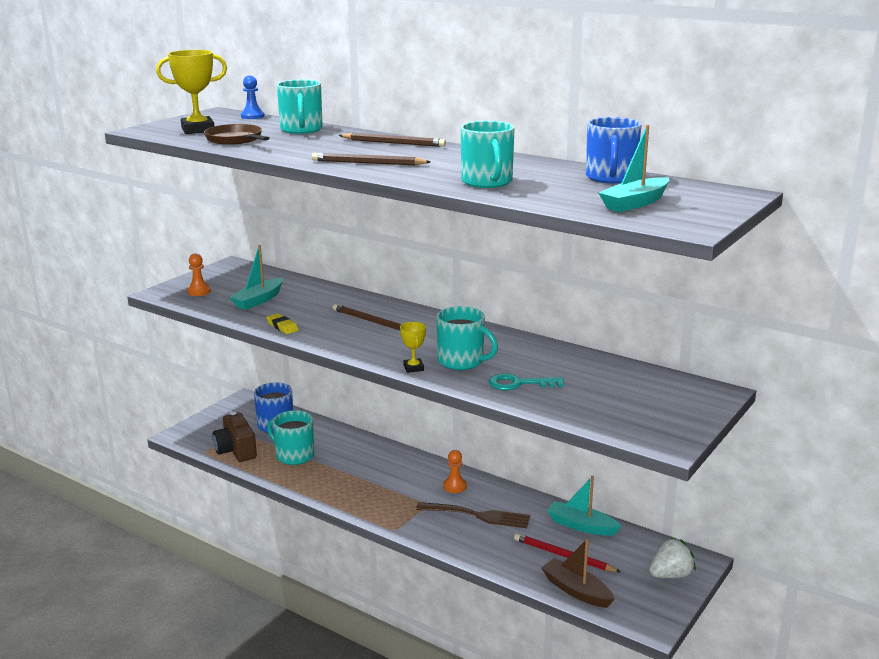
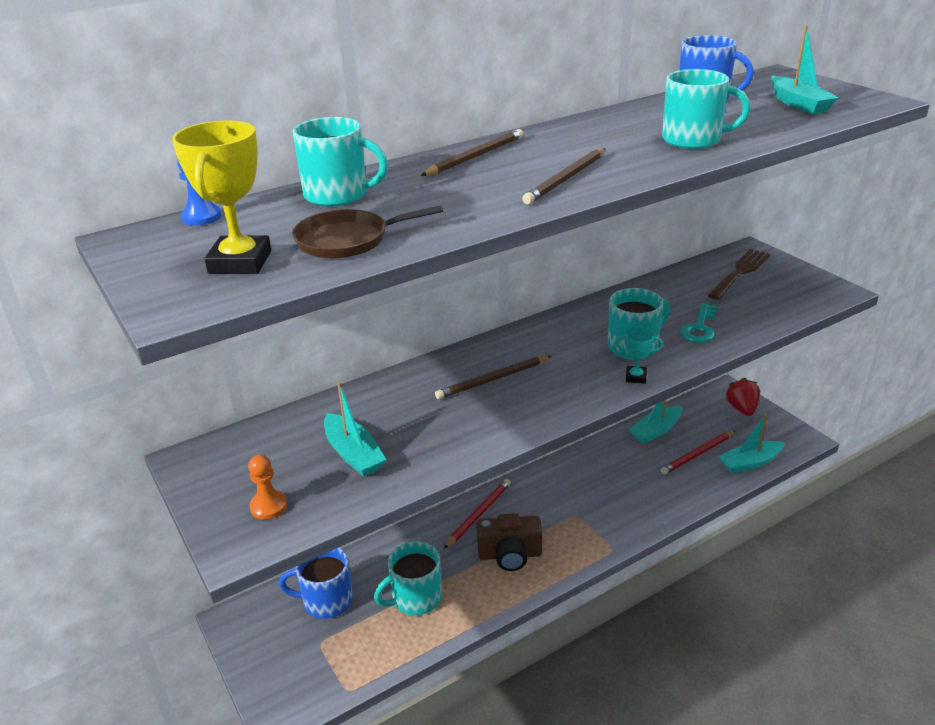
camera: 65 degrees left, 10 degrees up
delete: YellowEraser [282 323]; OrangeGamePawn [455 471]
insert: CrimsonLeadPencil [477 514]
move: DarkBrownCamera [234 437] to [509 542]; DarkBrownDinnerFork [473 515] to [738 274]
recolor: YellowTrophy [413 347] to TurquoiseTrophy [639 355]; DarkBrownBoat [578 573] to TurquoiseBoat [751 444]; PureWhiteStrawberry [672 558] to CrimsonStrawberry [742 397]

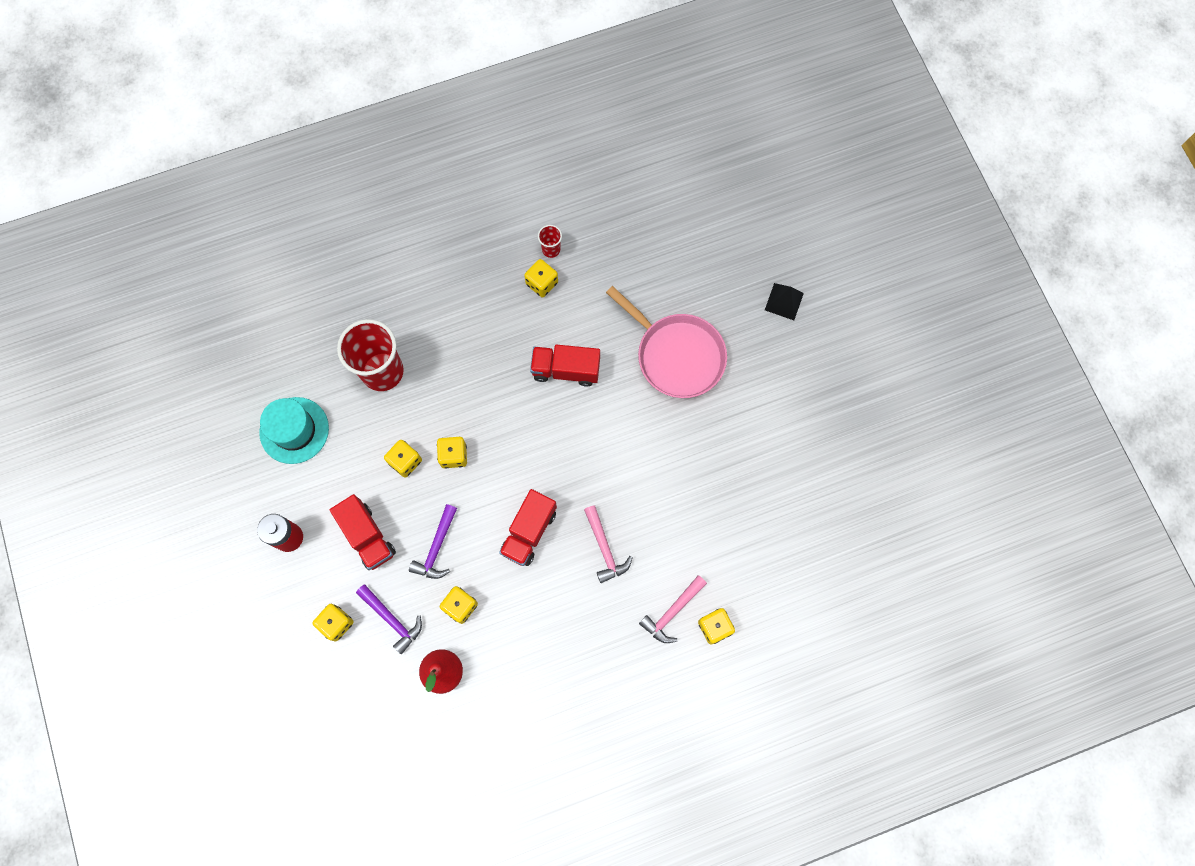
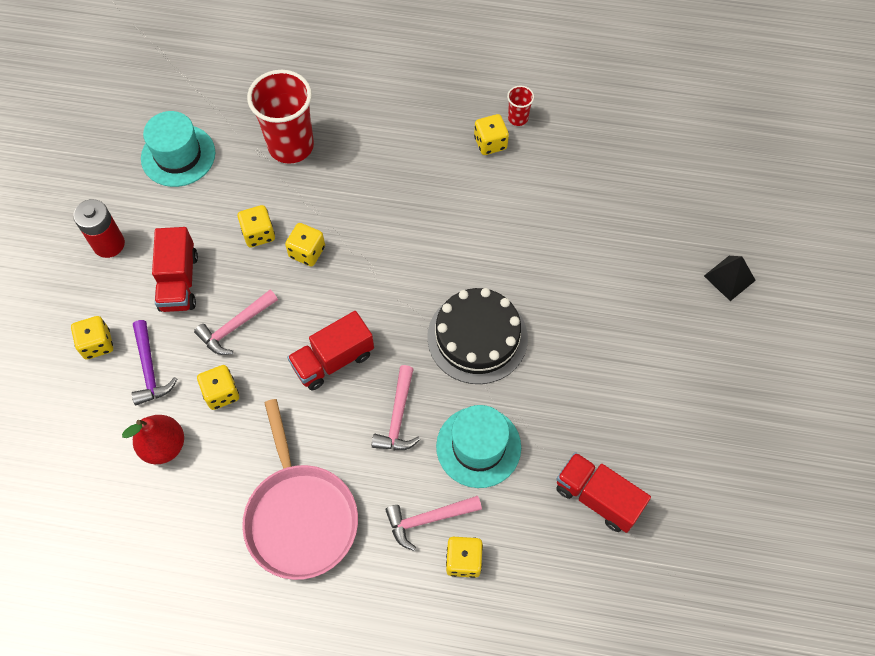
camera: 30 degrees right, 10 degrees down
insert: EbonyLayerCake [477 336]; TurquoiseHat [478 446]
move: PinkPan [666 342] to [300 489]; CrimsonTruck [565 365] to [603 492]
recolor: VioletHammer [433 541] to PinkHammer [236 322]

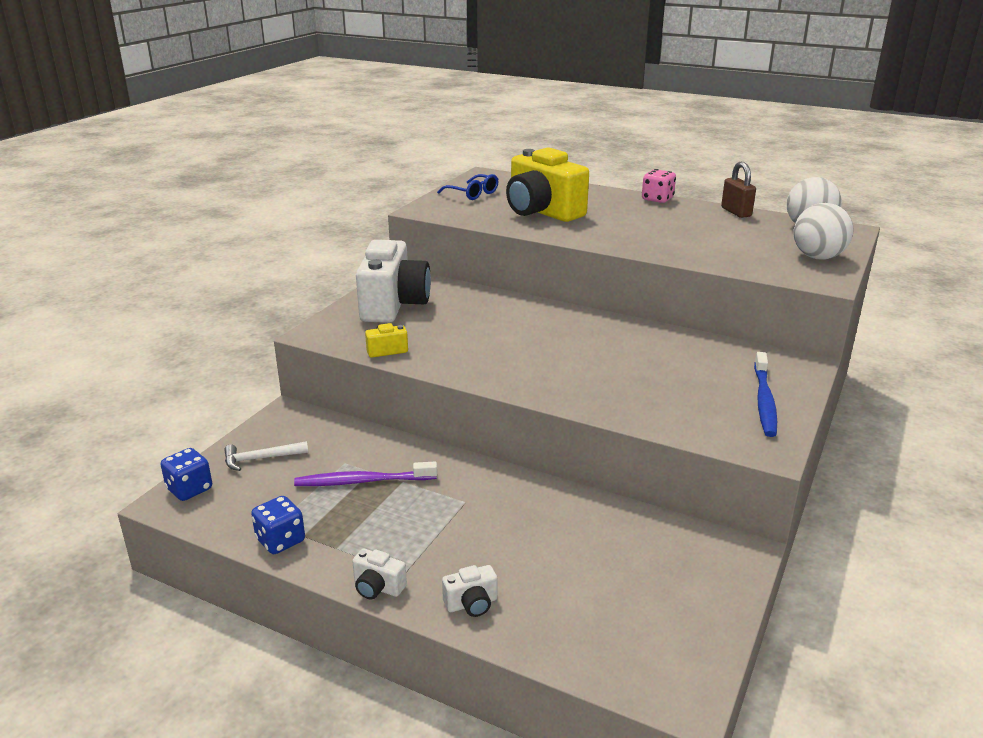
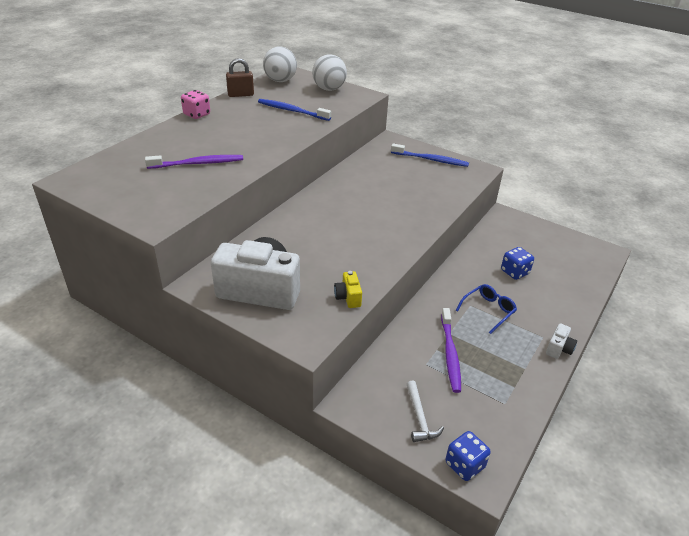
camera: 85 degrees left, 10 degrees up
delete: PureWhiteCamera [469 591]
insert: BlueDentalBrush [294 110]
move: BlueGlasses [467 187] to [486 309]; BlueGameDie [278 525] to [517 263]
replace: YellowCamera [547 184] to VioletDentalBrush [194 162]

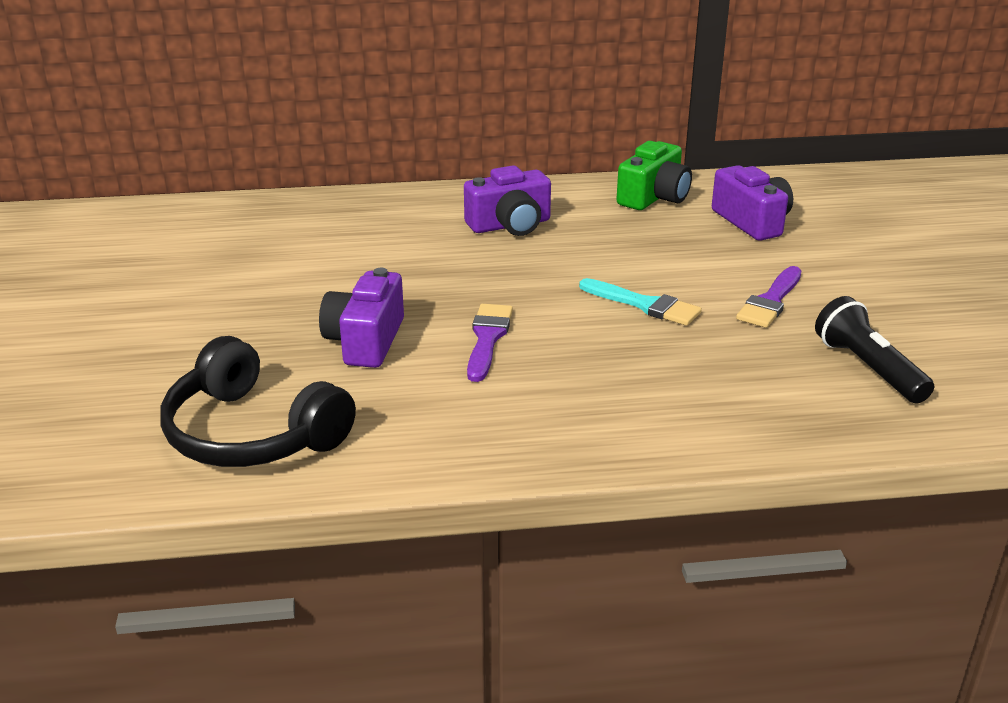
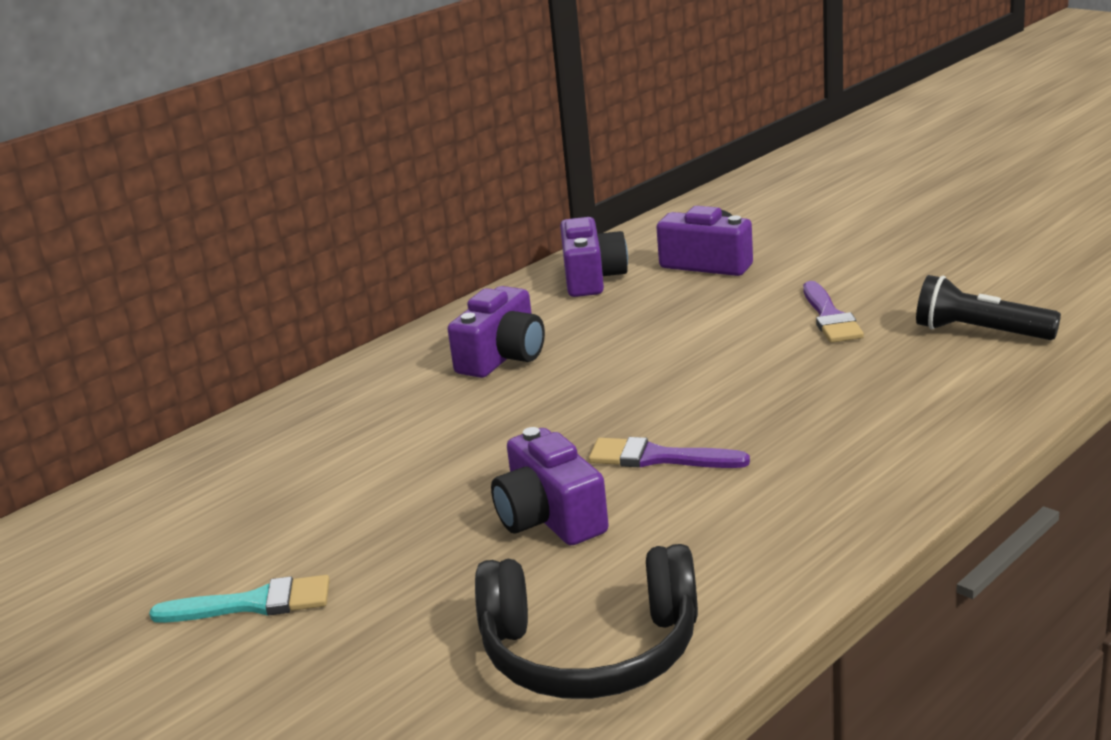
camera: 35 degrees left, 5 degrees down
move: TurquoisePaintbrush [640 302] to [239 599]
recolor: GreenCamera [654 175] to VioletCamera [594 257]
rotate: VioletPaintbrush [490 343] = [669 452] 45 degrees counterclockwise

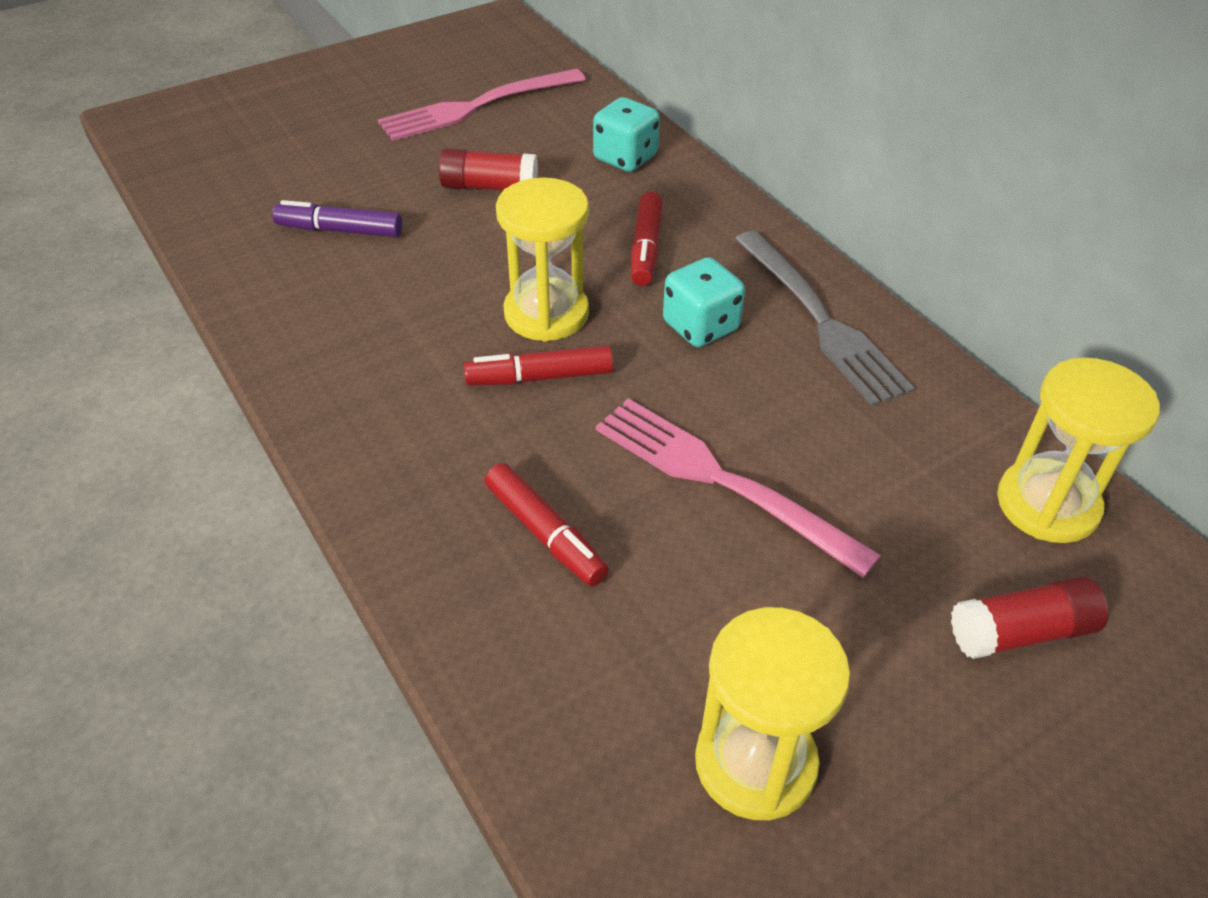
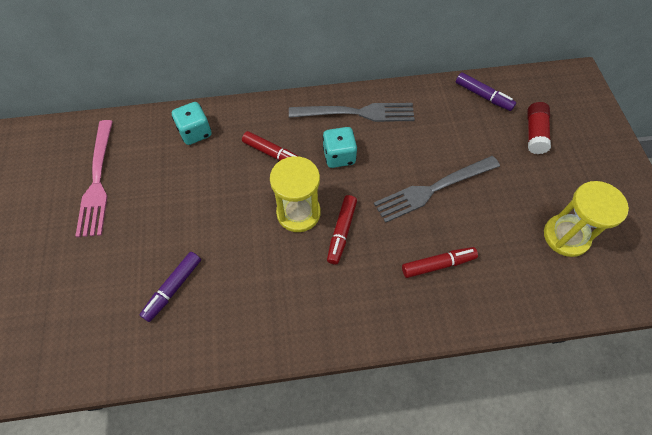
camera: 65 degrees left, 15 degrees up
delete: CrimsonGlue [488 169]
replace: YellowHourglass [1078 450] to VioletFeltPen [486 91]
recolor: PinkDinnerFork [738 488] to GreyDinnerFork [437 189]

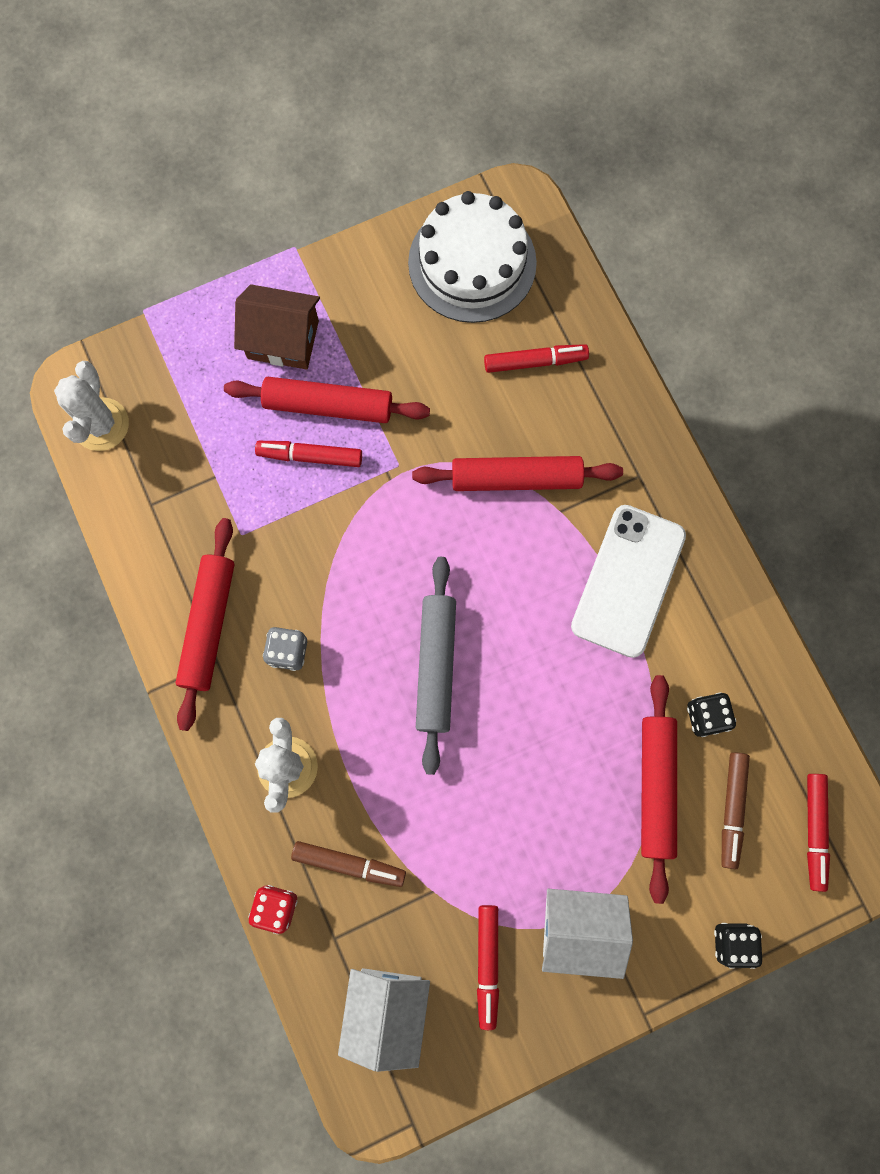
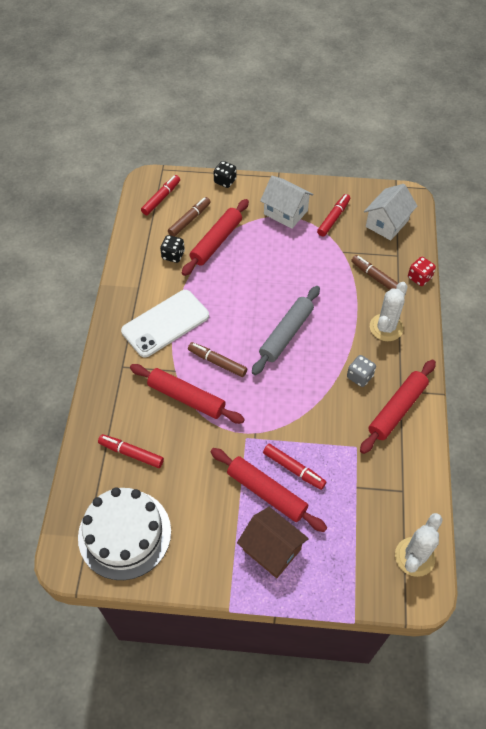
camera: 150 degrees left, 20 degrees down
insert: DarkBrownFeltPen [217 359]

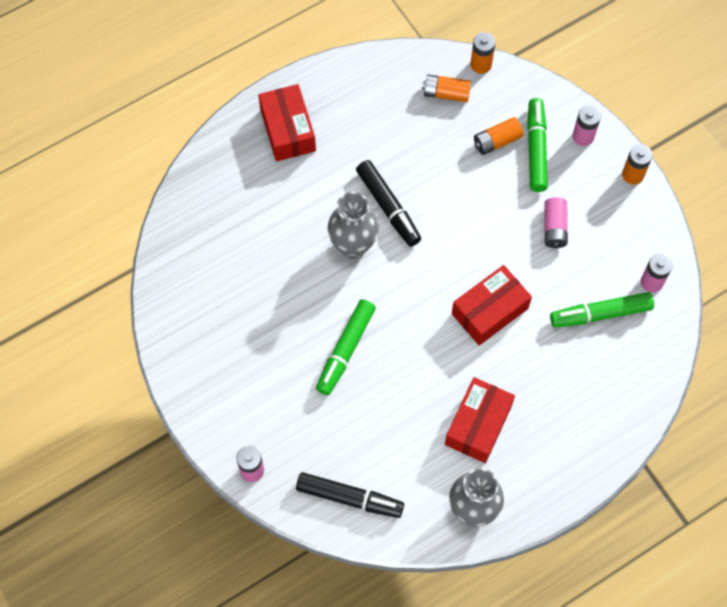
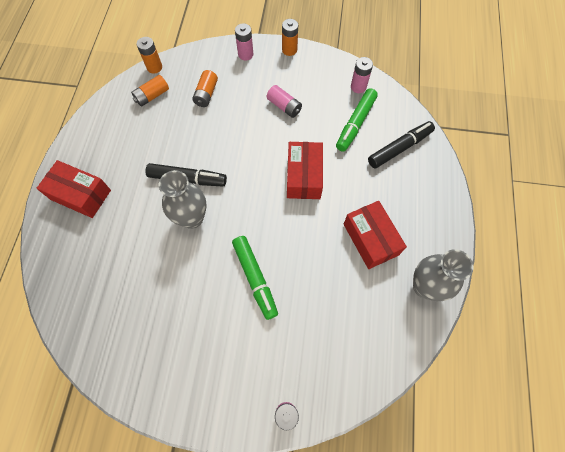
camera: 50 degrees left, 0 degrees up
delete: GreenFeltPen [537 145]
move: EbonyFeltPen [350 495] to [401 144]

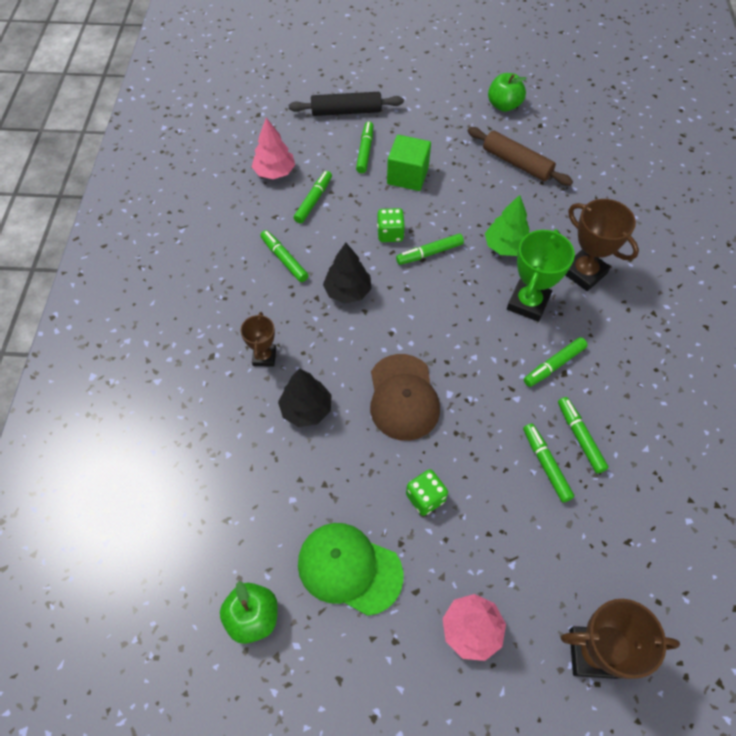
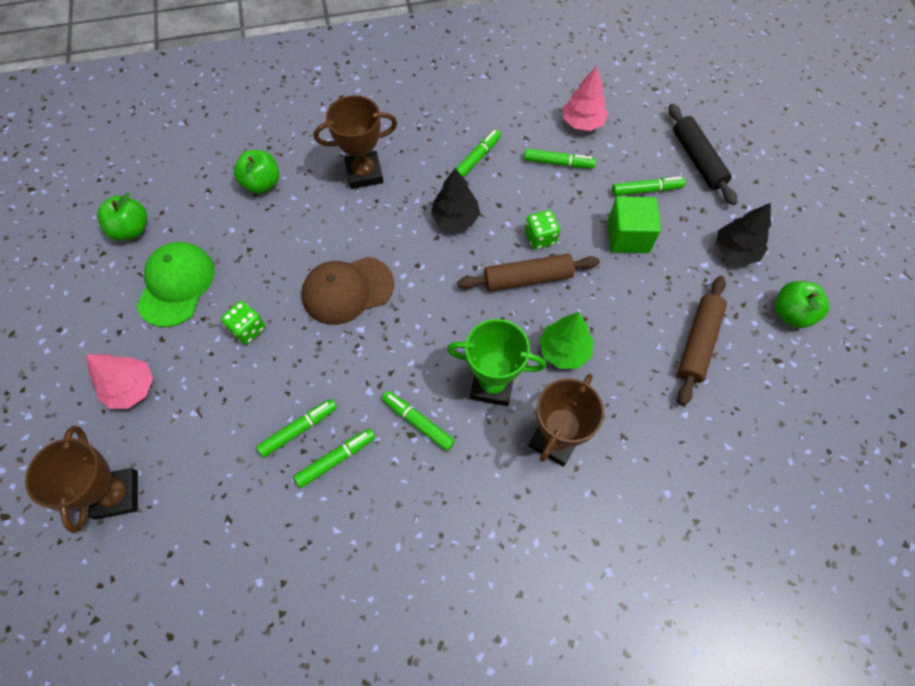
camera: 75 degrees right, 5 degrees up
insert: GreenApple [256 172]
move: EbonyFirTree [305 397] to [743 234]
replace: GreenFeltPen [430 249] to DarkBrownDoughRoller [528 272]
resize: DarkBrownTrophy [258 339] = [355 142] x1.65

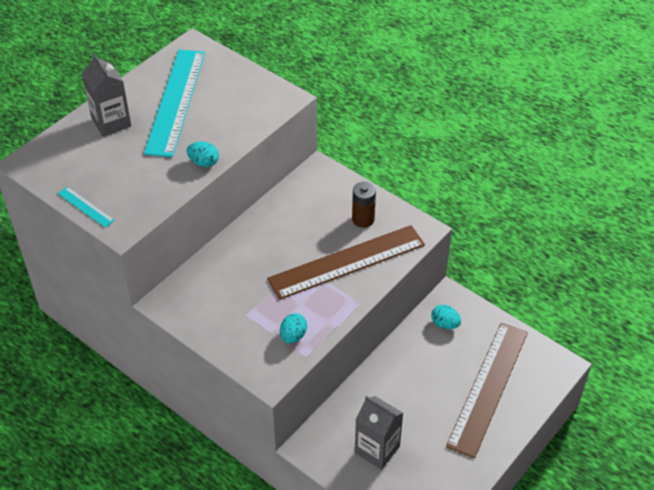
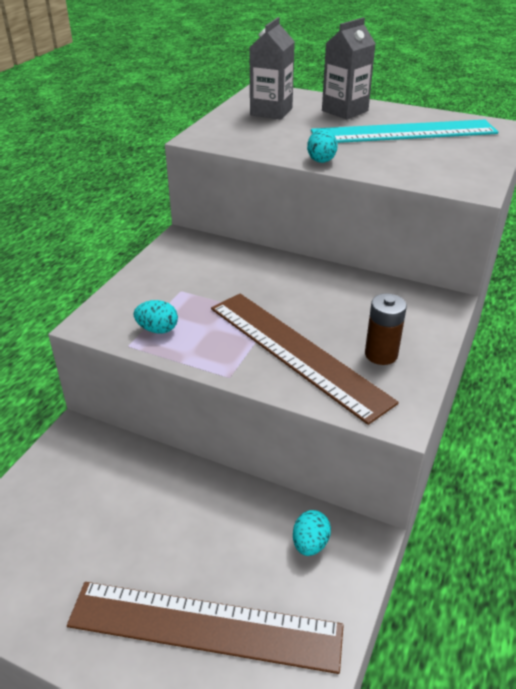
camera: 75 degrees right, 10 degrees down
delete: TurquoiseStraightedge [86 207]
move: GreyMilkCarton [379 433] to [272 68]

